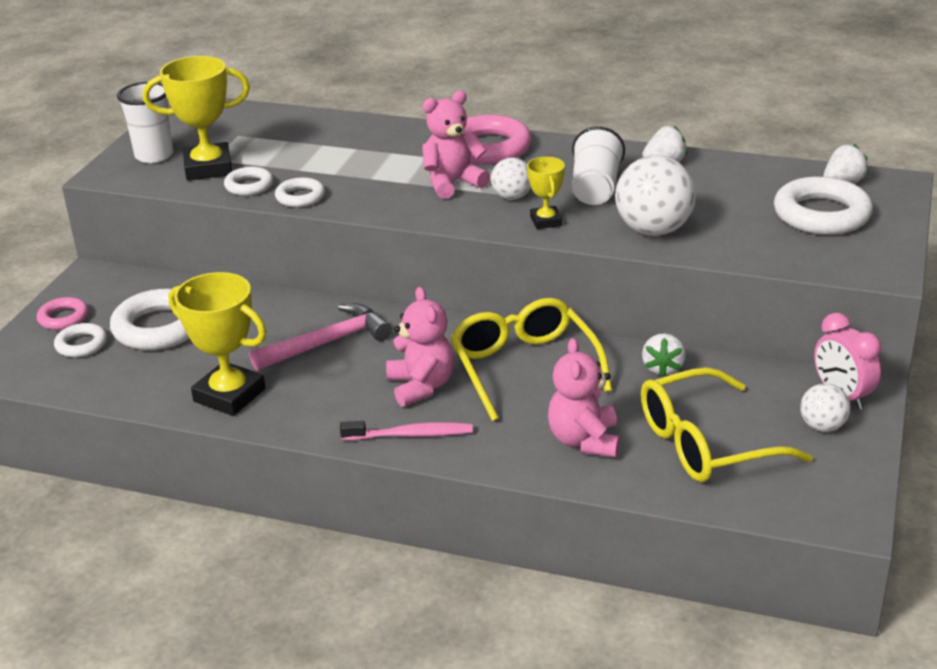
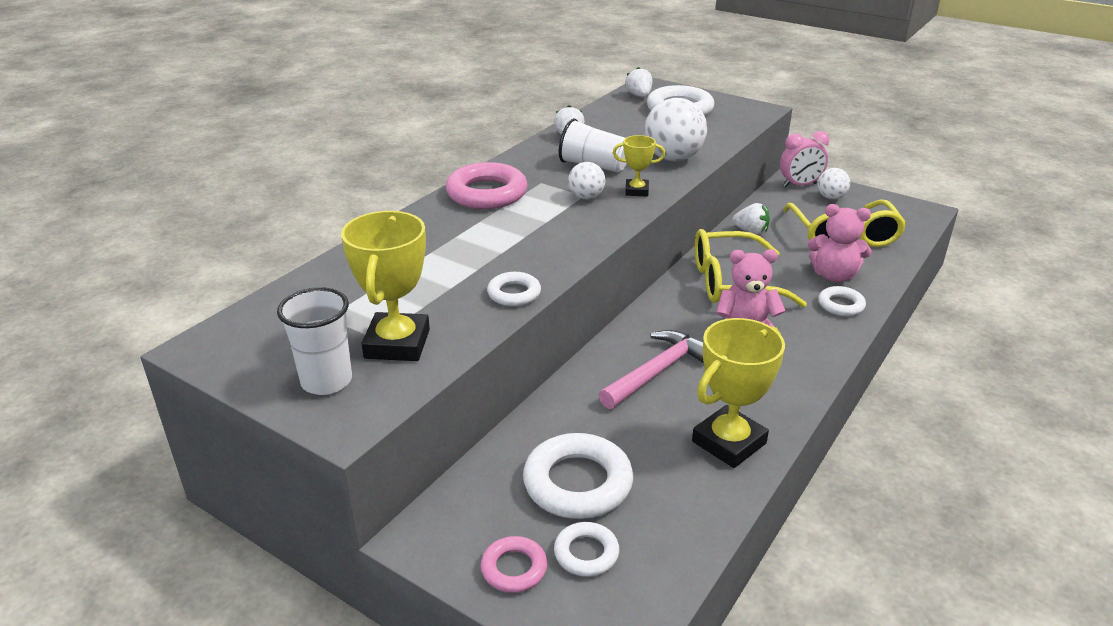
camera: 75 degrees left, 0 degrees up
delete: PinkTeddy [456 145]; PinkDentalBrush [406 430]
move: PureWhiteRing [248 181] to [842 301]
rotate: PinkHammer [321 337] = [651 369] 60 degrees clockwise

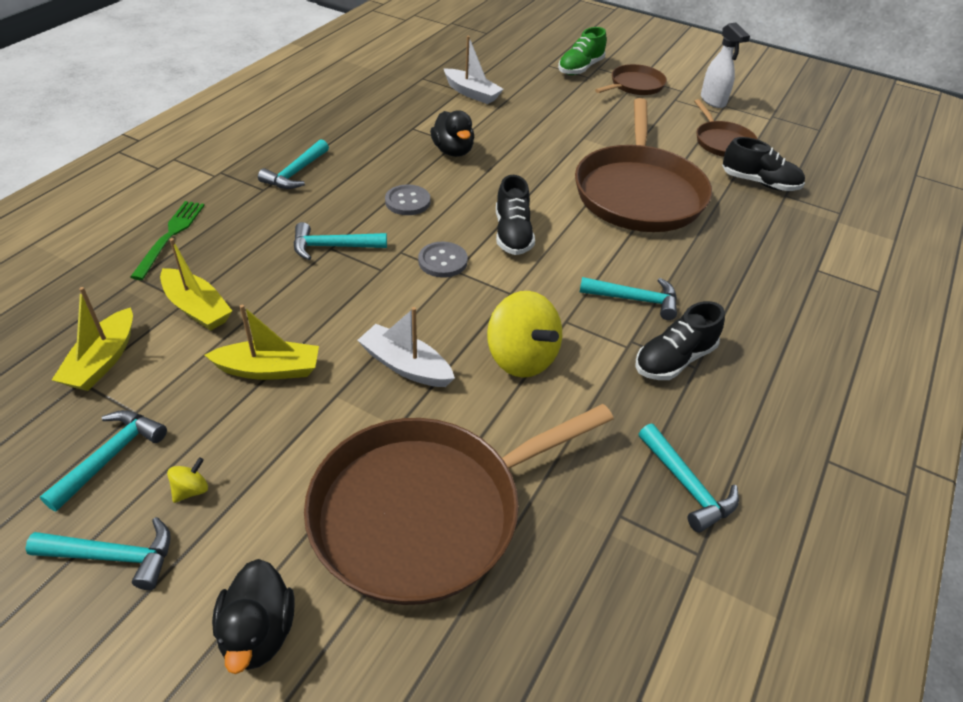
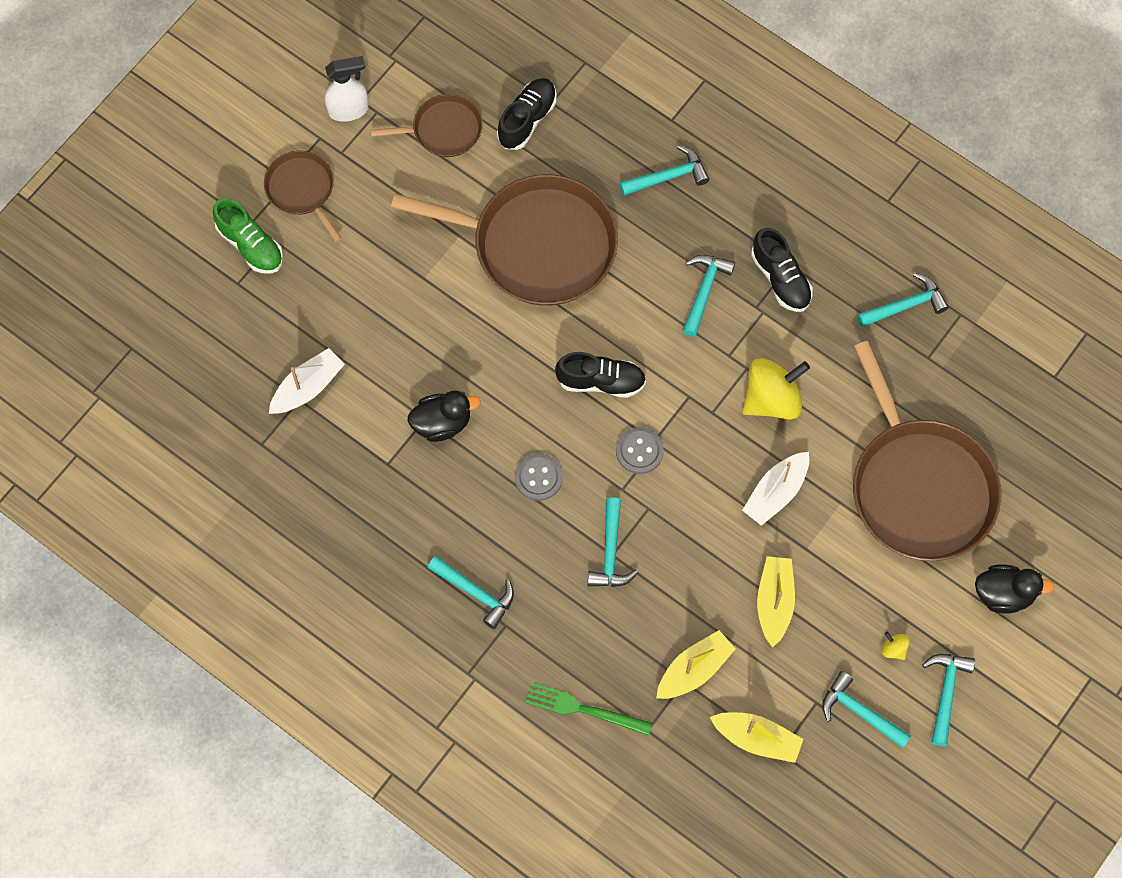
camera: 80 degrees left, 25 degrees up
insert: TurquoiseHammer [664 170]

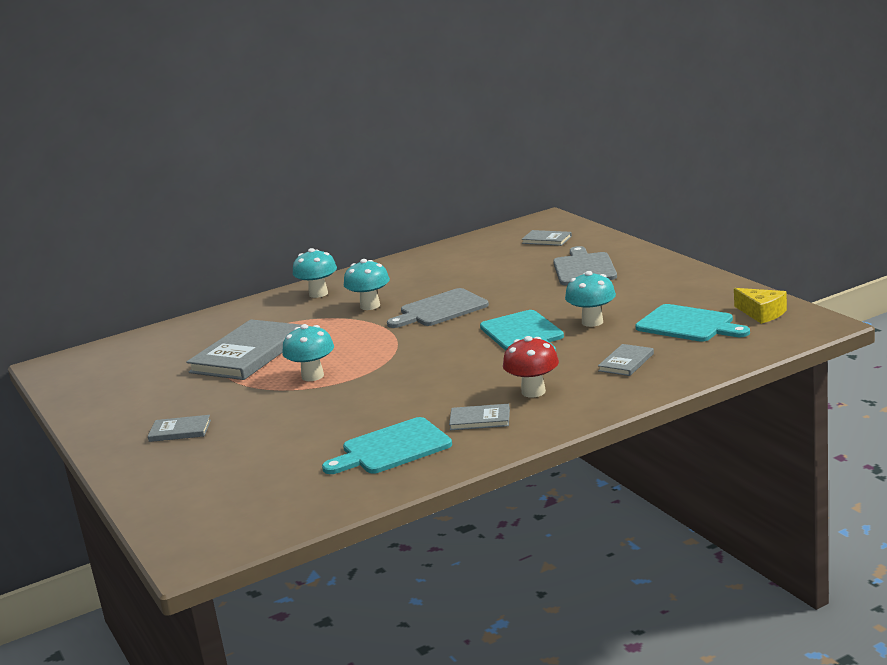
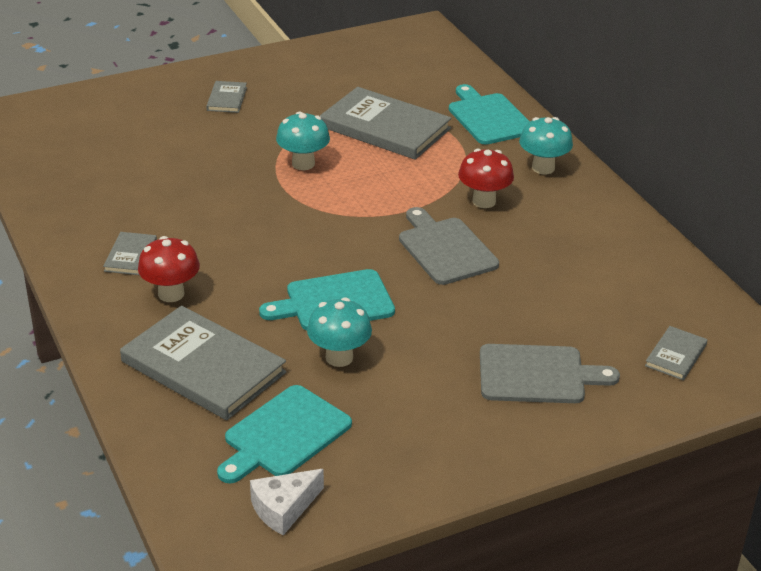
camera: 90 degrees right, 15 degrees up
move: TurquoiseChoppingBoard [387 445] to [489 114]
recolor: TurquoiseMushroom [367 284] to CrimsonMushroom [486 178]; YellowCheeseWedge [760 306] to PureWhiteCheeseWedge [287 502]
resize: GreyHardback [626 360] = [203 363] x2.15

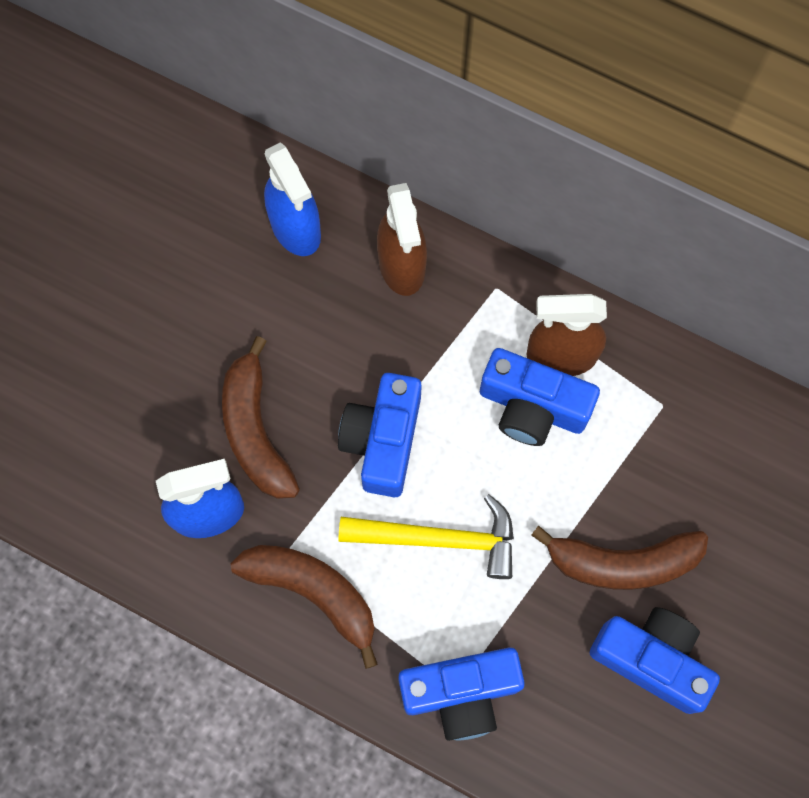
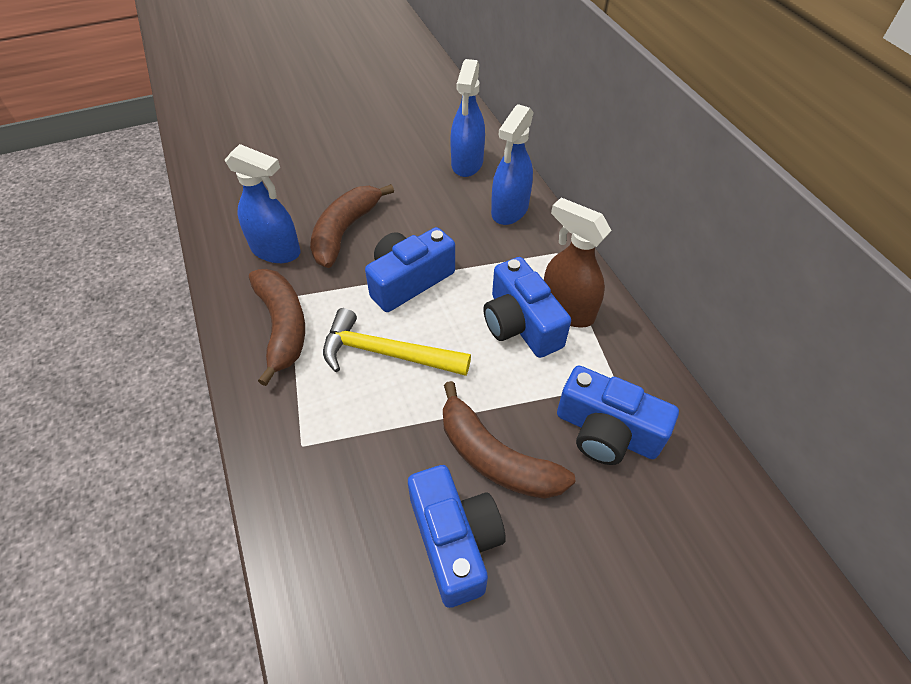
camera: 40 degrees right, 20 degrees down
move: BlueCamera [461 694] to [618 415]
recolor: DarkBrownSprayBottle [402 239] to BlueSprayBottle [512 164]
rotate: YellowHammer [426 536] = [397 342] 150 degrees clockwise

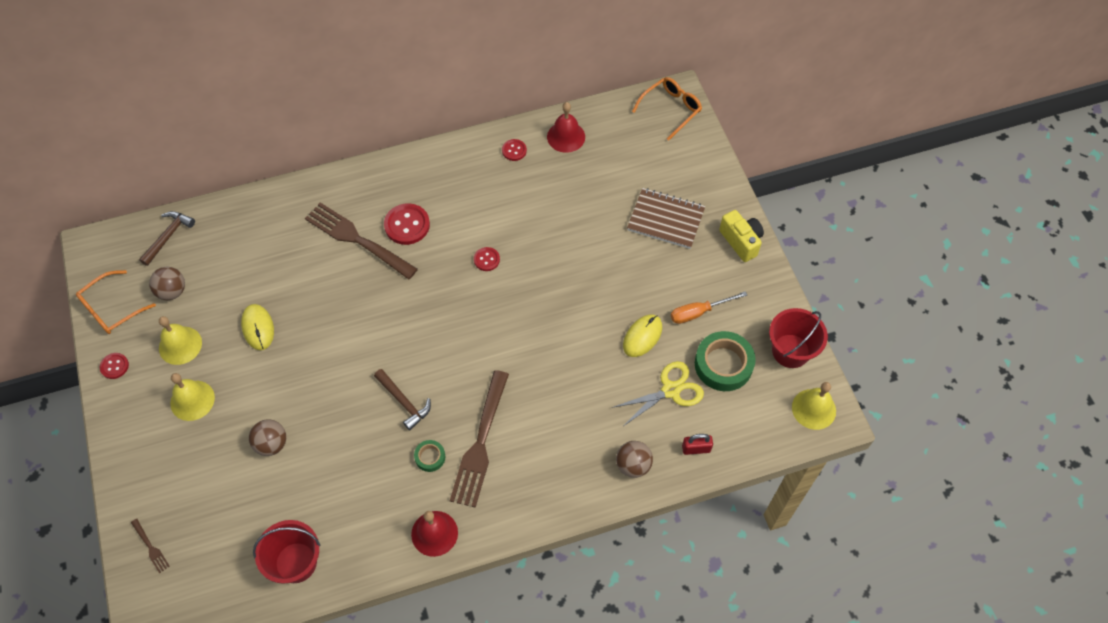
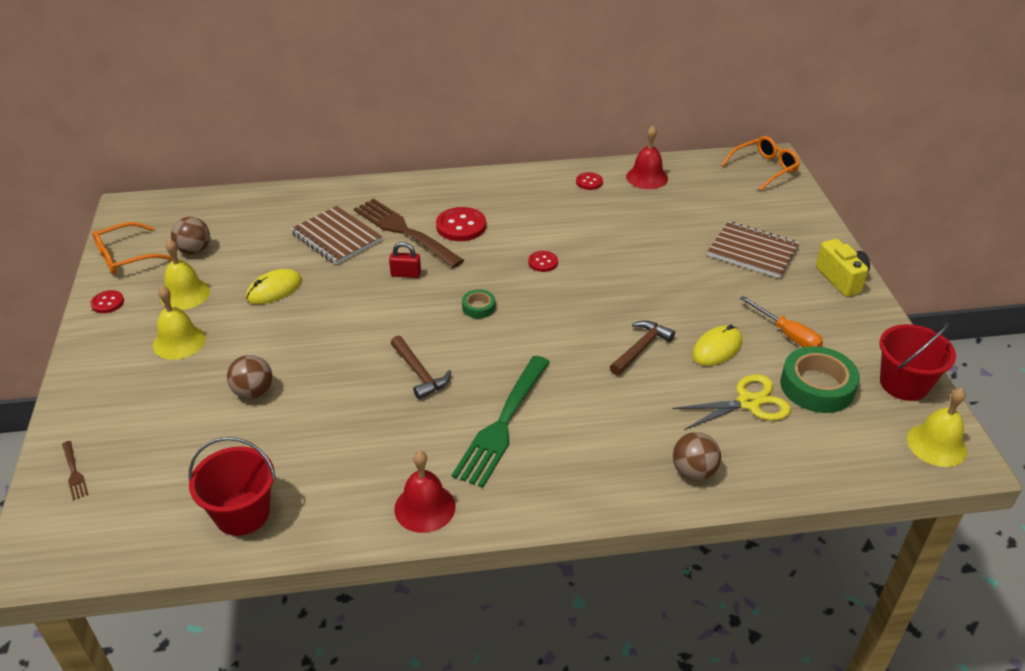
camera: 10 degrees right, 20 degrees down
insert: DarkBrownNotepad [336 235]
move: DarkBrownHammer [167 238] to [642 348]; CrimsonSmallLock [697 444] to [405 260]; GreenRollOfTape [429 456] to [479 304]
recolor: DarkBrownDinnerFork [479 439] to GreenDinnerFork [501 422]
rotate: OrangeHandScrewdriver [709 307] = [781 321] 120 degrees counterclockwise; YellowPcMouse [257 327] = [274 286] 60 degrees clockwise

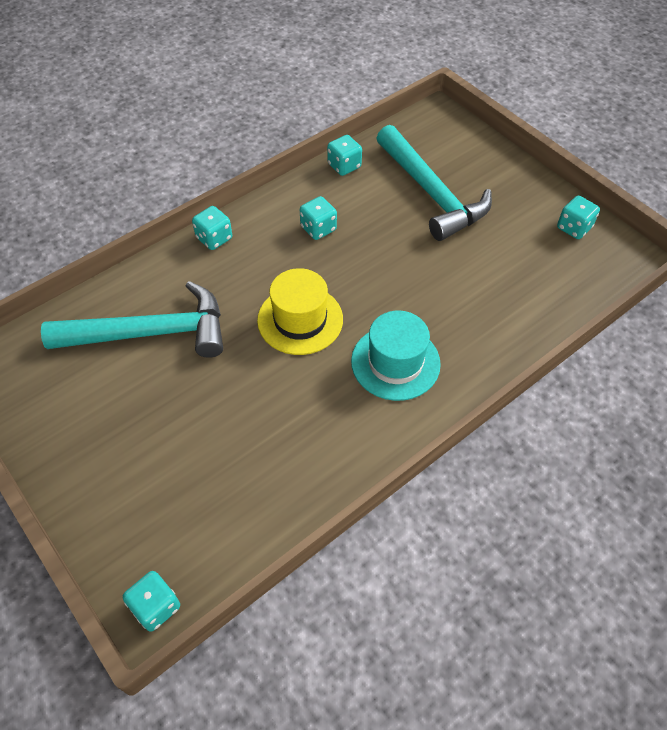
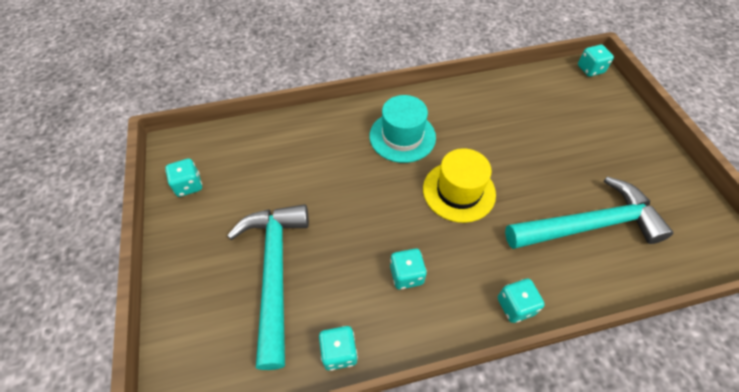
camera: 155 degrees left, 0 degrees up
rotate: TurquoiseHammer [132 319] = [589 213] 150 degrees clockwise

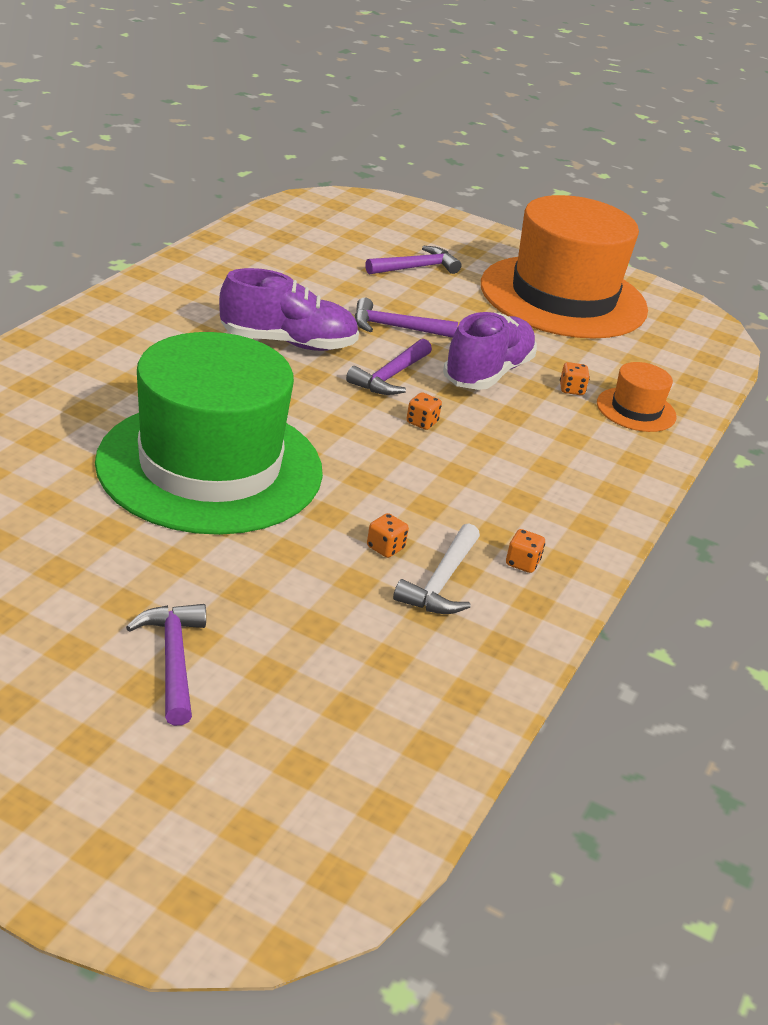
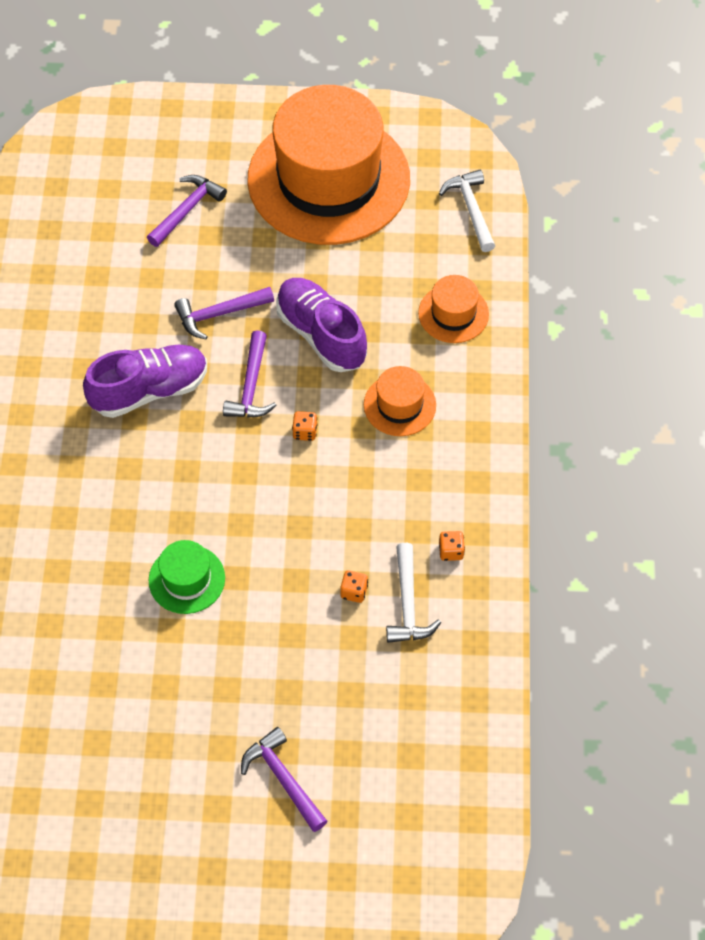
camera: 20 degrees left, 25 degrees up
delete: OrangeGameDie [575 378]
insert: PureWhiteHammer [467 211]; OrangeHat [400 401]
rotate: VioletShoe [490 351] = [321 325] 45 degrees counterclockwise
resize: GreenHat [209 433] = [187 577] x0.42

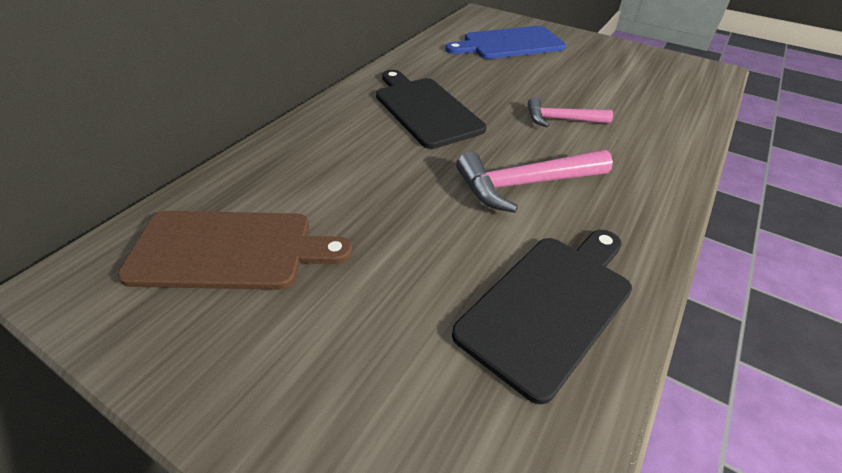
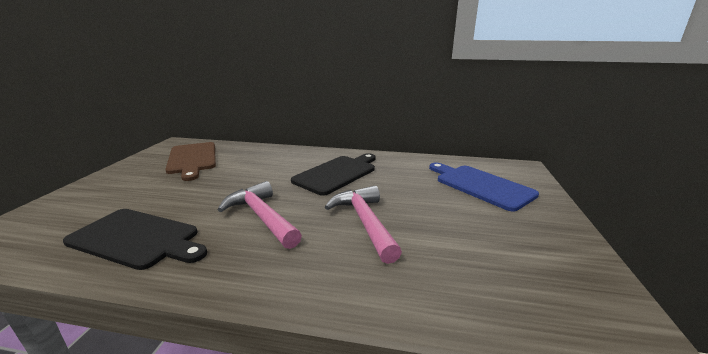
camera: 70 degrees right, 20 degrees down
resize: PinkHammer [570 112] = [363 225] x1.56

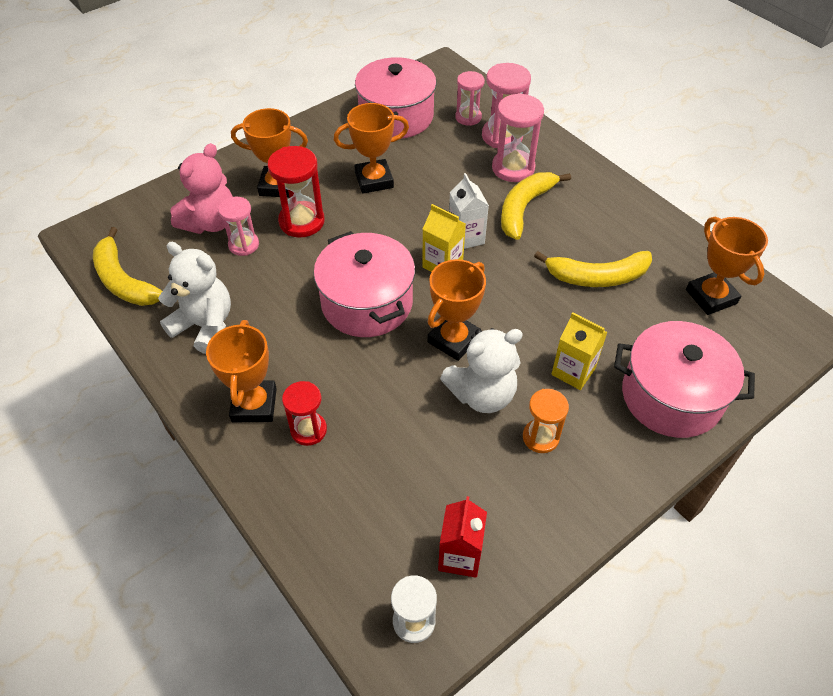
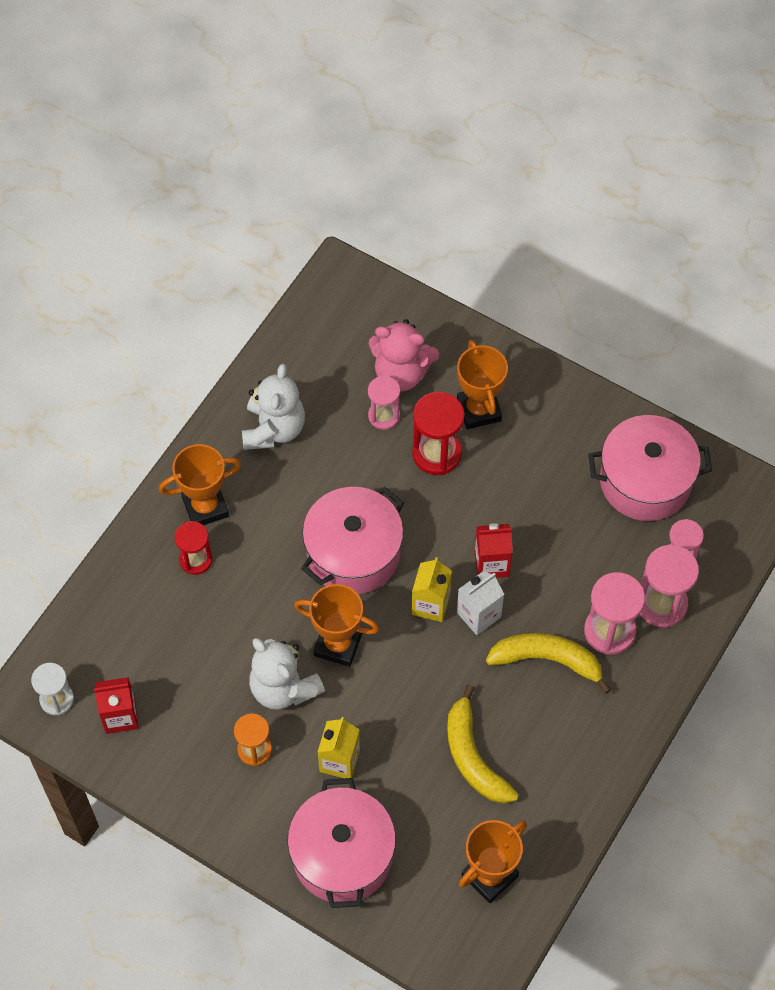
camera: 70 degrees right, 10 degrees up
delete: OrangeTrophy [371 148]; YellowBananaFruit [127 266]
insert: CrimsonMilkCarton [494 550]

